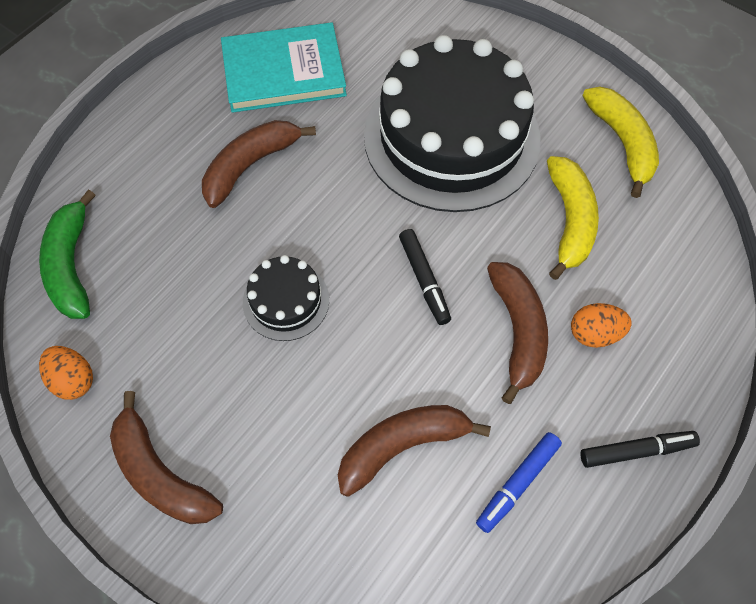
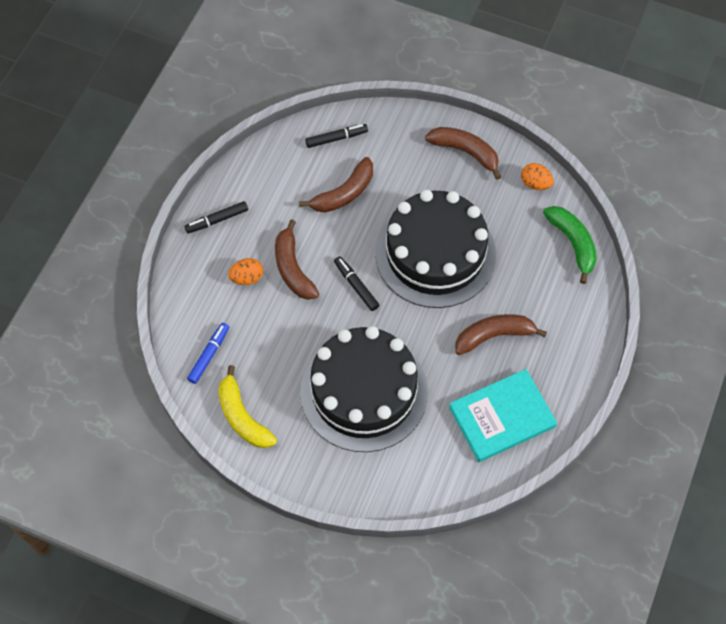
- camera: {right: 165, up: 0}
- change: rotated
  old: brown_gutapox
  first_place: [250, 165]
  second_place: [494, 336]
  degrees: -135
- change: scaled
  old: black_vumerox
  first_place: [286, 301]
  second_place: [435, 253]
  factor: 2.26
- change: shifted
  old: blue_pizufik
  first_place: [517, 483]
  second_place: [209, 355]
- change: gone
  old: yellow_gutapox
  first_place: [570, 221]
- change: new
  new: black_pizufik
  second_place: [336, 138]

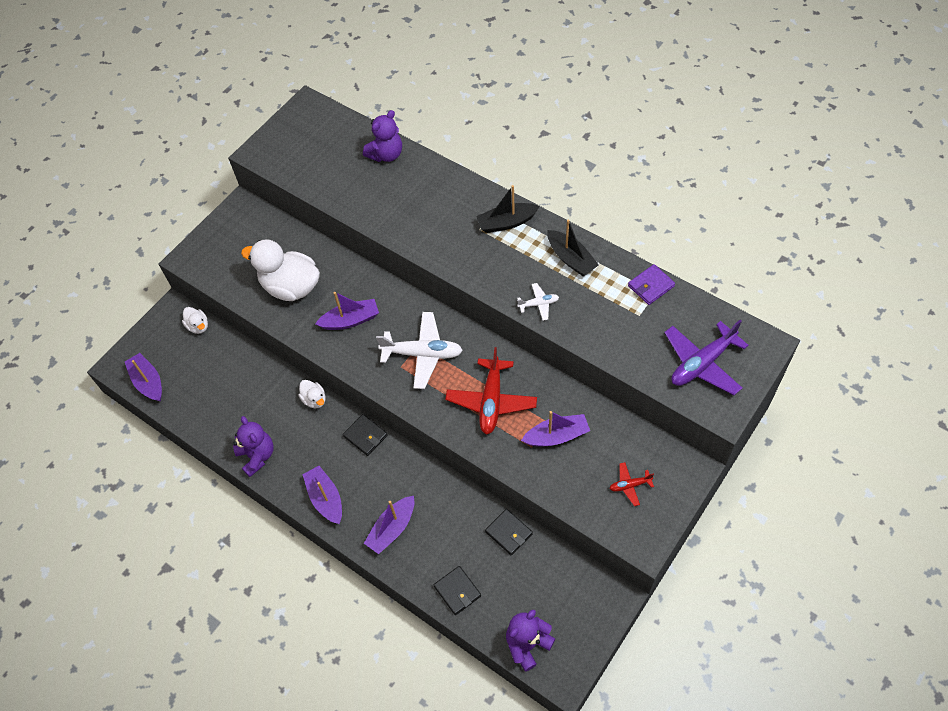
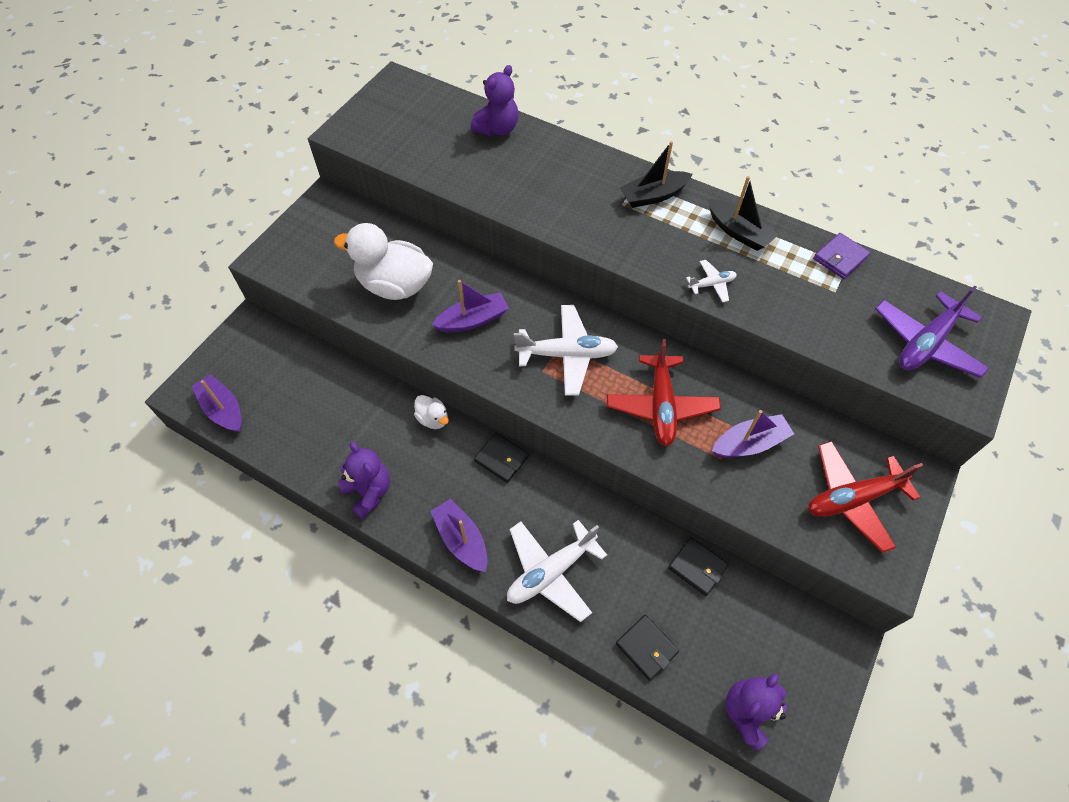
- camera: {right: -10, up: 0}
- change: gone
  old: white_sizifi
  first_place: [198, 326]
- change: swapped
  old: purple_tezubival
  new: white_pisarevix
  first_place: [392, 528]
  second_place: [551, 572]
- change: scaled
  old: red_pisarevix
  first_place: [630, 485]
  second_place: [852, 499]
  factor: 2.03

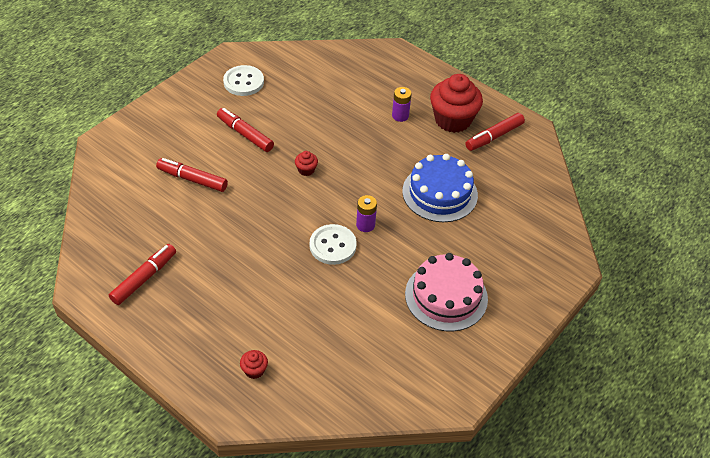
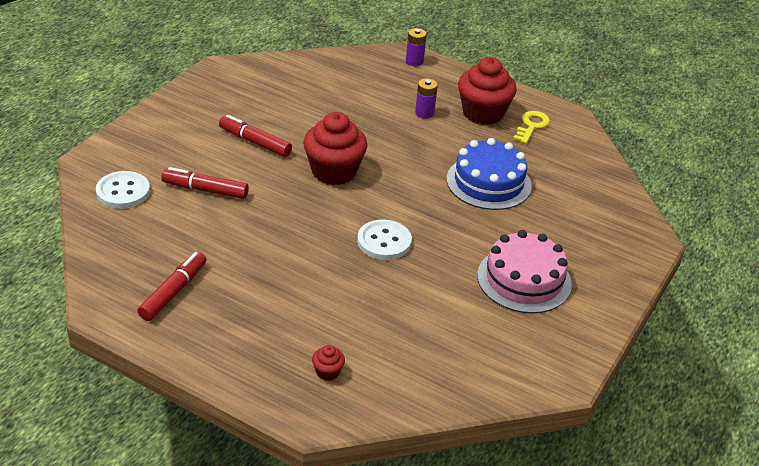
- camera: {right: -10, up: -10}
- change: shifted
  old: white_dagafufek
  first_place: [243, 82]
  second_place: [123, 192]
- change: scaled
  old: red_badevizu
  first_place: [306, 170]
  second_place: [334, 171]
  factor: 2.36
- change: shifted
  old: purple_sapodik
  first_place: [365, 225]
  second_place: [414, 61]
- change: swapped
  old: red_pizufik
  new: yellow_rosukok
  first_place: [494, 136]
  second_place: [531, 126]

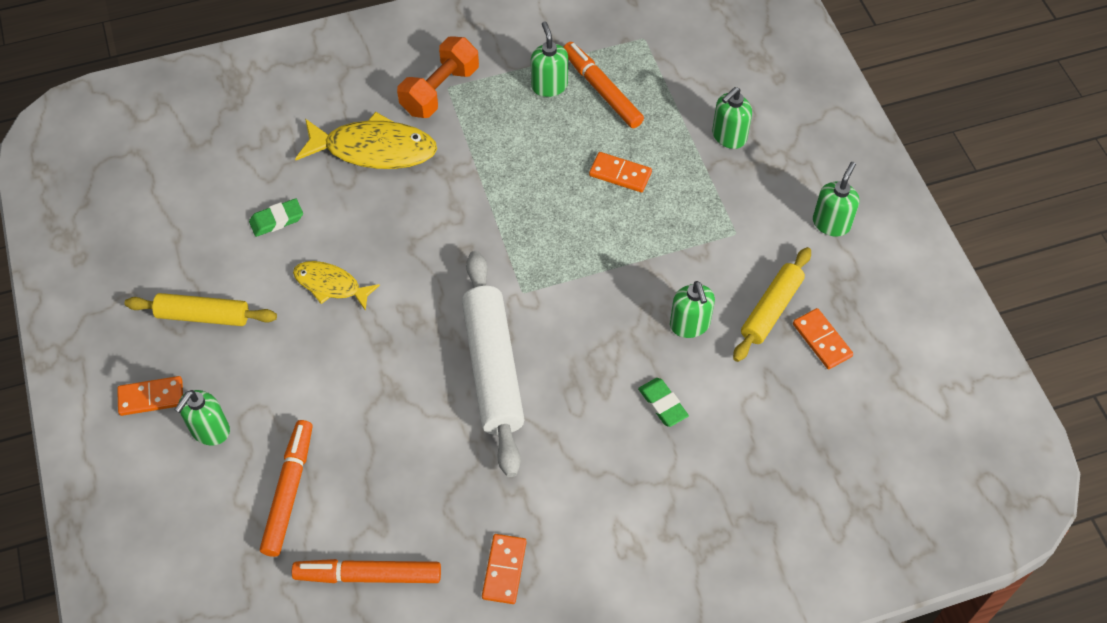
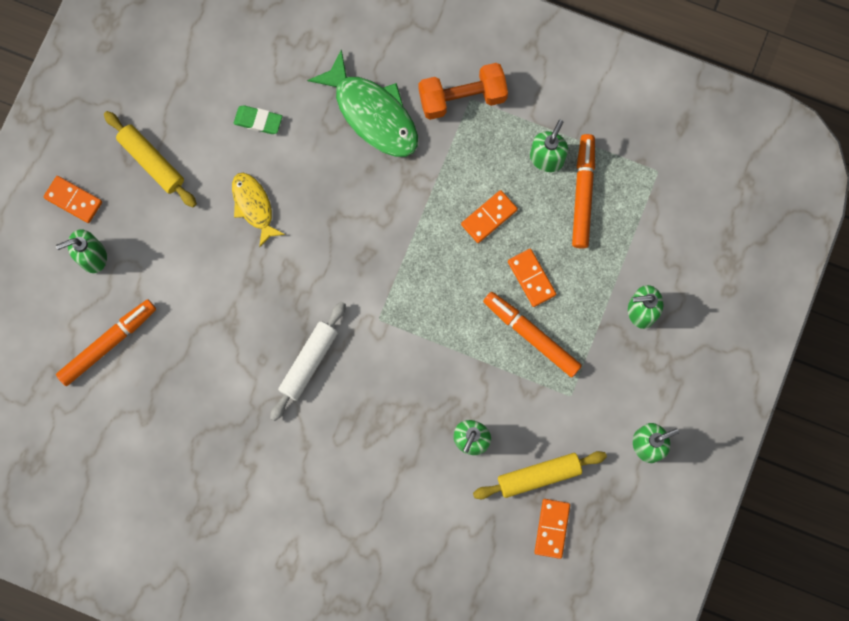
- camera: {right: 40, up: 20}
- change: shifted
  old: orange_pizufik
  first_place: [368, 575]
  second_place: [531, 336]
- change: repainted
  old: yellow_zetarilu
  new: green_zetarilu
  first_place: [374, 149]
  second_place: [372, 113]
- change: scaled
  old: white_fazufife
  first_place: [493, 369]
  second_place: [309, 362]
  factor: 0.62
- change: shifted
  old: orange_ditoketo
  first_place: [504, 570]
  second_place: [489, 217]
- change: gone
  old: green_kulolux
  first_place: [662, 404]

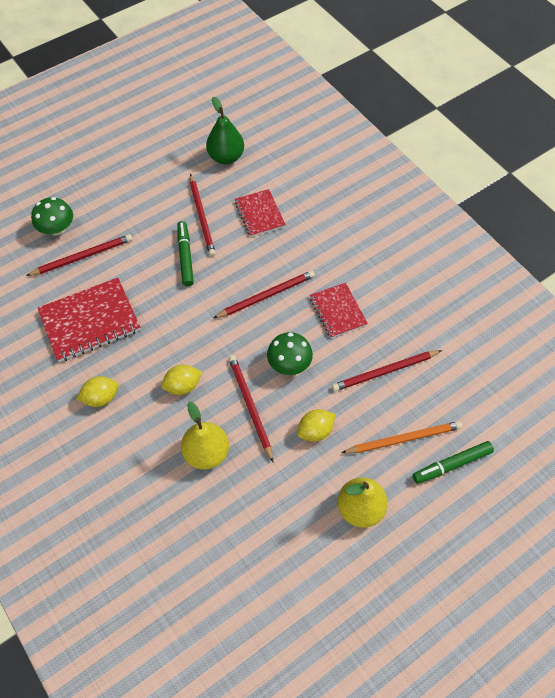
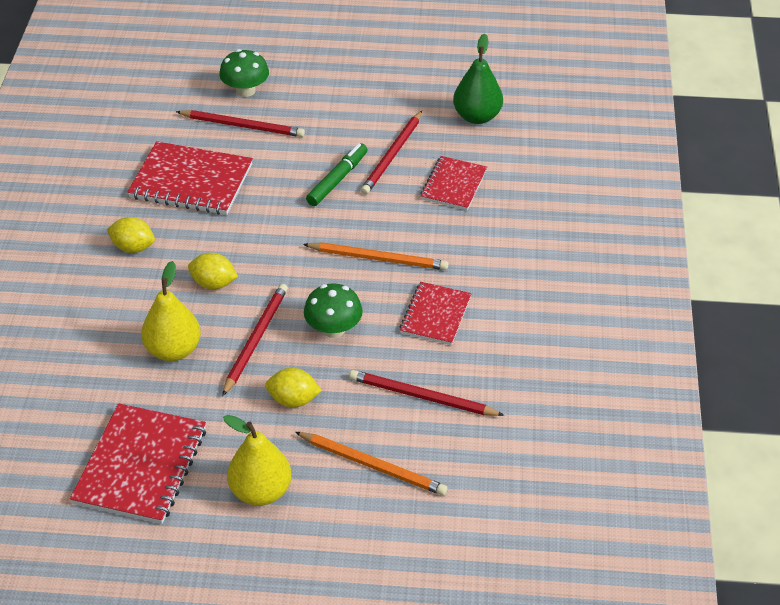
- camera: {right: 40, up: -15}
- change: repainted
  old: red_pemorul
  new: orange_pemorul
  first_place: [266, 296]
  second_place: [378, 258]
- change: gone
  old: green_pizufik
  first_place: [452, 464]
- change: new
  new: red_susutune
  second_place: [141, 466]

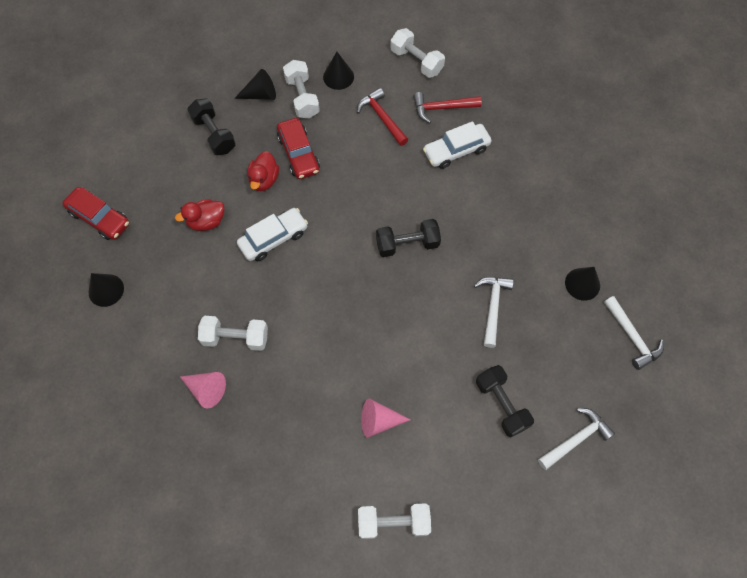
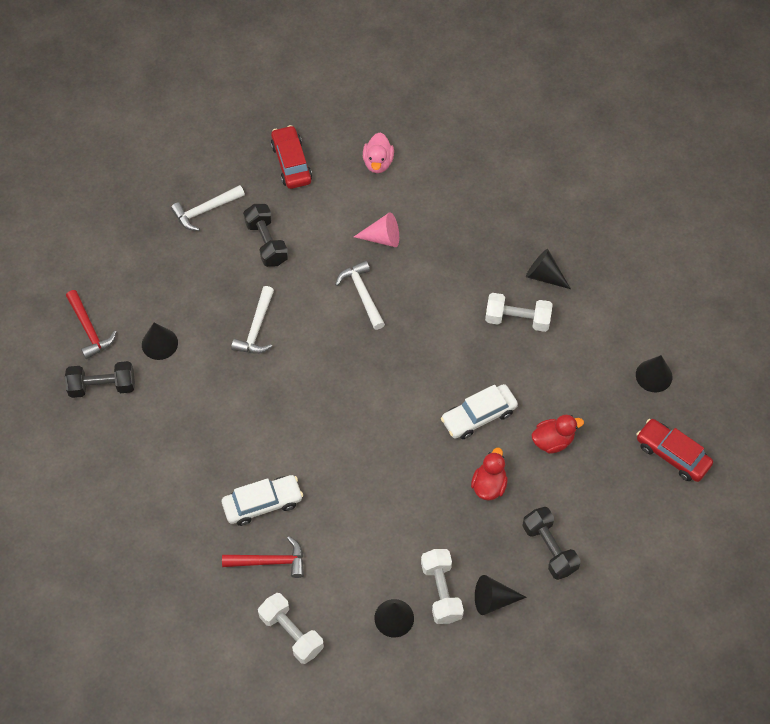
- camera: {right: -175, up: -5}
- change: repainted
  old: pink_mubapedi
  new: black_mubapedi
  first_place: [206, 389]
  second_place: [544, 275]
- change: shifted
  old: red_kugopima
  first_place: [298, 153]
  second_place: [291, 163]
- change: shifted
  old: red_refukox
  first_place: [382, 117]
  second_place: [89, 329]
- change: swapped
  old: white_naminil
  new: pink_sizifi
  first_place: [393, 522]
  second_place: [378, 162]
- change: shifted
  old: black_naminil
  first_place: [407, 244]
  second_place: [102, 386]
- change: shifted
  old: white_refukox
  first_place: [632, 337]
  second_place: [362, 294]

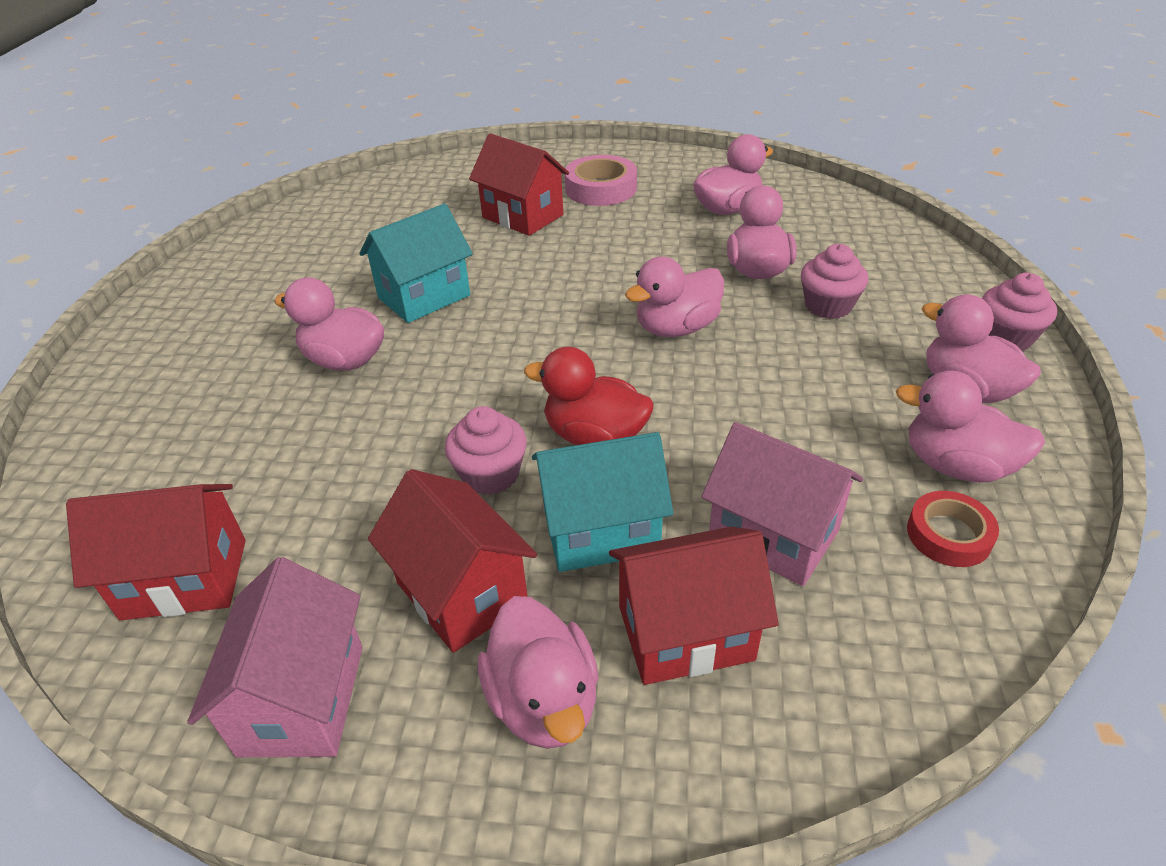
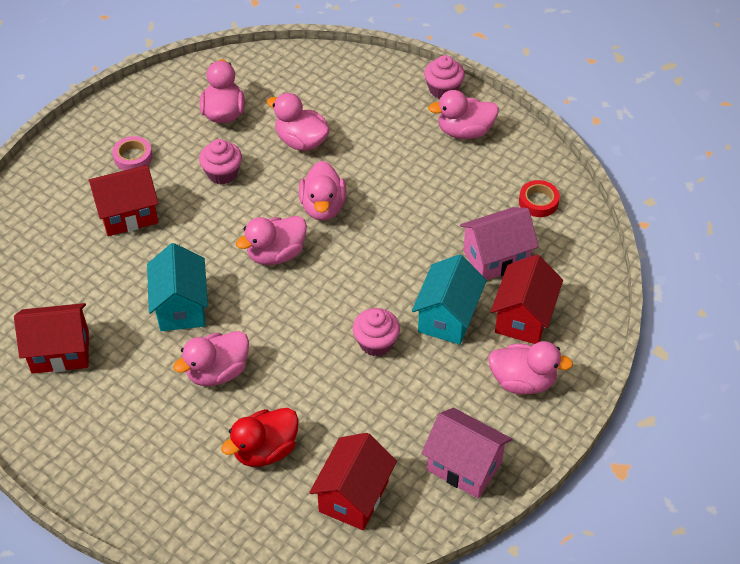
- camera: {right: -60, up: 10}
- change: shifted
  old: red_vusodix
  first_place: [461, 593]
  second_place: [60, 352]
- change: shifted
  old: red_sizifi
  first_place: [594, 436]
  second_place: [265, 450]
- change: scaled
  old: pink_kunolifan
  first_place: [601, 188]
  second_place: [133, 157]
  factor: 0.66
- change: shifted
  old: pink_badevizu
  first_place: [828, 306]
  second_place: [222, 173]
- change: shifted
  old: pink_sizifi
  first_place: [956, 466]
  second_place: [276, 254]

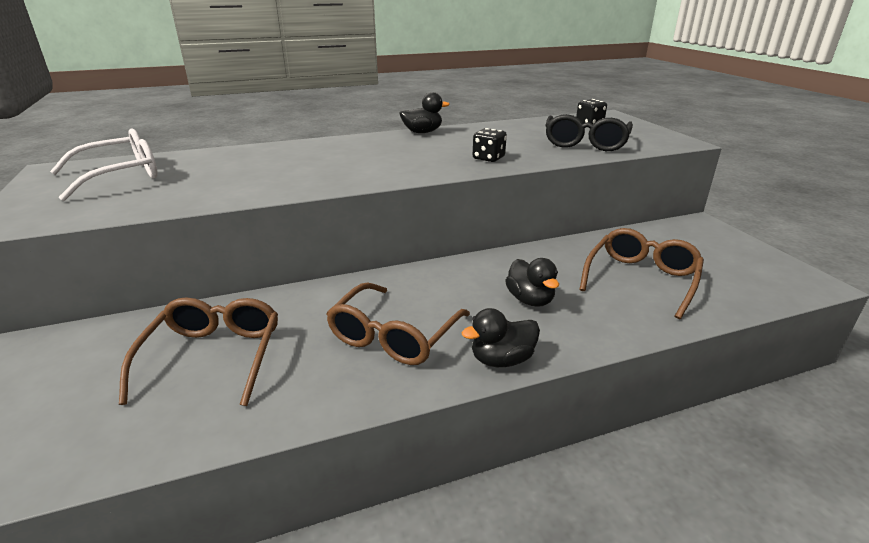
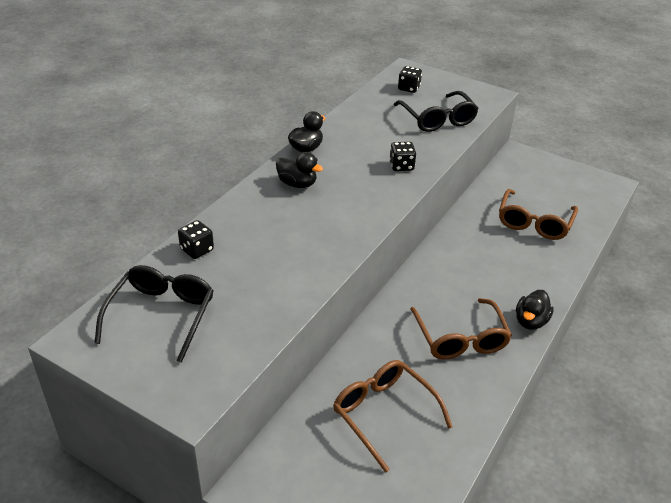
- camera: {right: -40, up: 10}
- change: repainted
  old: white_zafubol
  new: black_zafubol
  first_place: [120, 176]
  second_place: [161, 315]
- change: shifted
  old: black_sizifi
  first_place: [530, 300]
  second_place: [297, 184]
- change: rotated
  old: brown_zafubol
  first_place: [641, 279]
  second_place: [534, 223]
  degrees: -150
- change: new
  new: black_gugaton
  second_place: [197, 250]

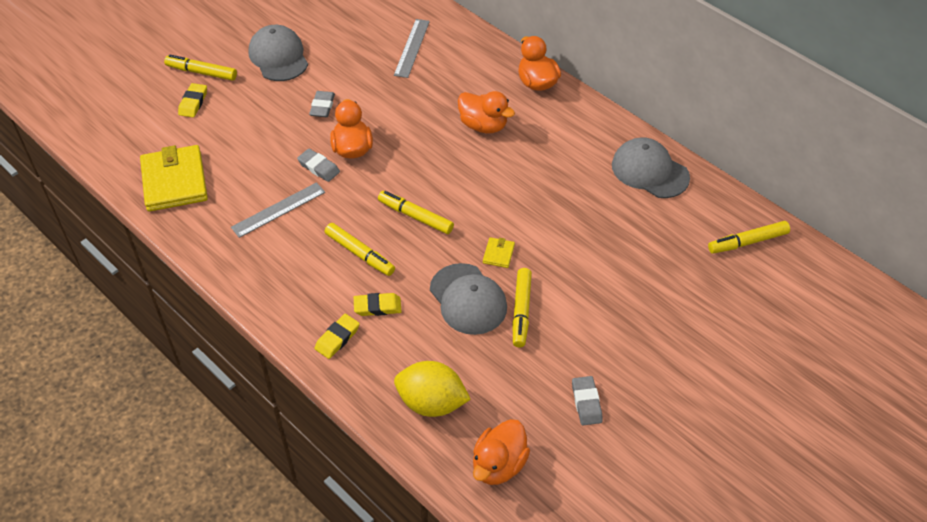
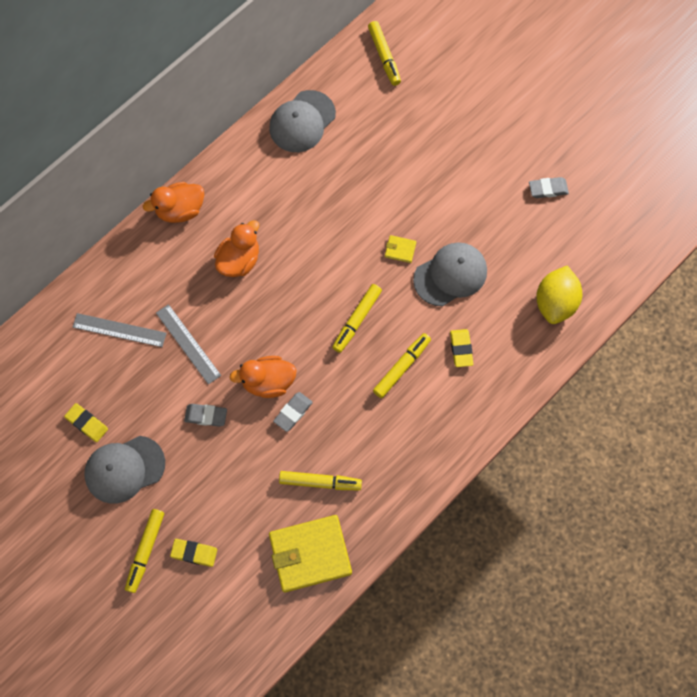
- camera: {right: -90, up: 20}
- change: shifted
  old: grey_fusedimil
  first_place: [278, 210]
  second_place: [188, 344]
- change: shifted
  old: yellow_kulolux
  first_place: [337, 338]
  second_place: [87, 423]
- change: gone
  old: orange_sizifi
  first_place: [499, 465]
- change: shifted
  old: yellow_pizufik
  first_place: [521, 311]
  second_place: [320, 482]

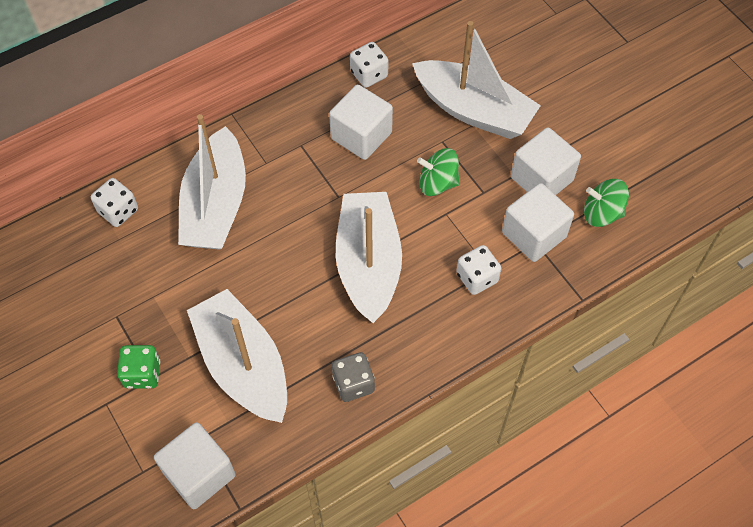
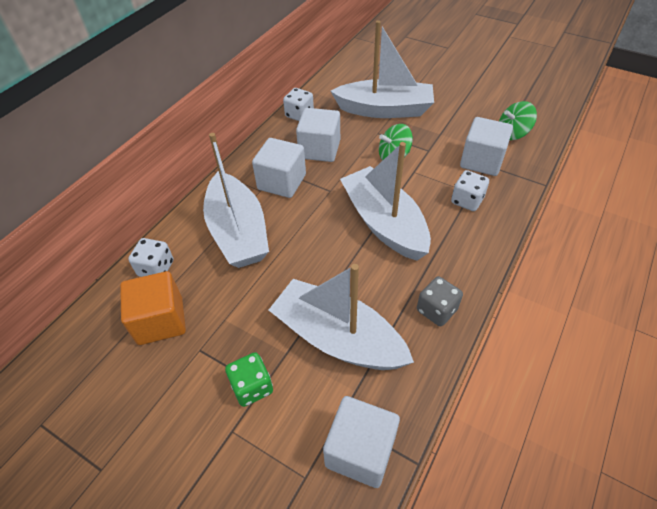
- camera: {right: -25, up: -10}
- change: shifted
  old: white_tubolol
  first_place: [541, 179]
  second_place: [282, 182]
- change: new
  new: orange_tubolol
  second_place: [160, 321]

